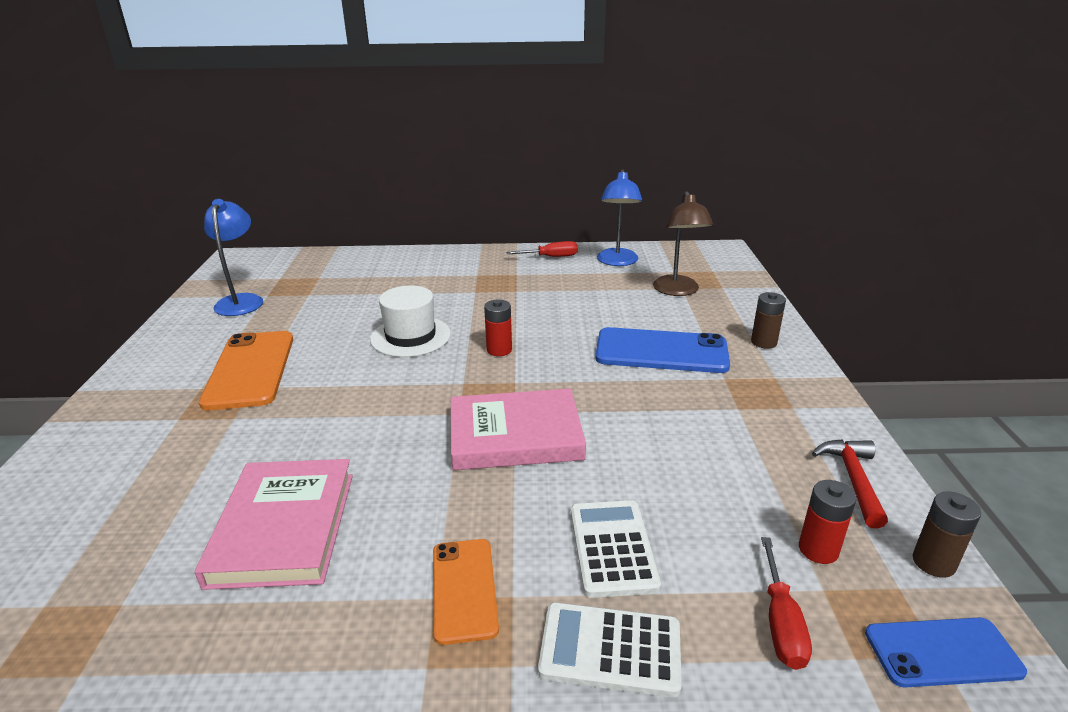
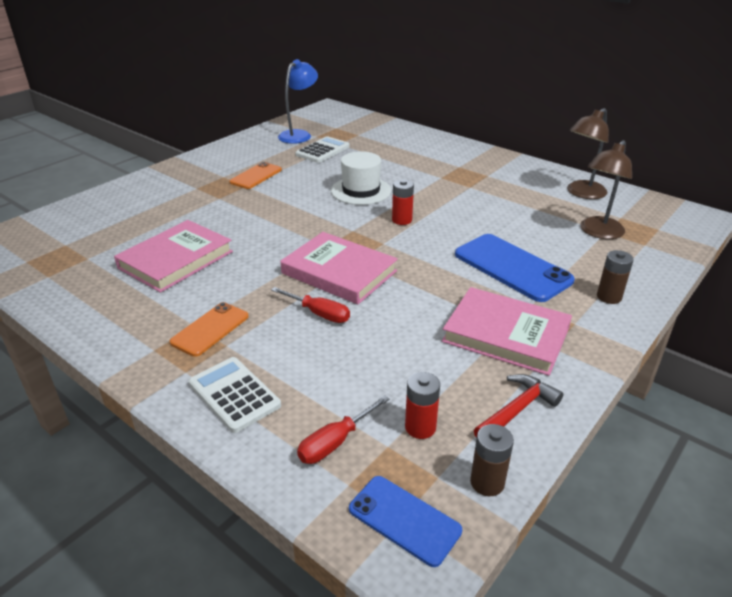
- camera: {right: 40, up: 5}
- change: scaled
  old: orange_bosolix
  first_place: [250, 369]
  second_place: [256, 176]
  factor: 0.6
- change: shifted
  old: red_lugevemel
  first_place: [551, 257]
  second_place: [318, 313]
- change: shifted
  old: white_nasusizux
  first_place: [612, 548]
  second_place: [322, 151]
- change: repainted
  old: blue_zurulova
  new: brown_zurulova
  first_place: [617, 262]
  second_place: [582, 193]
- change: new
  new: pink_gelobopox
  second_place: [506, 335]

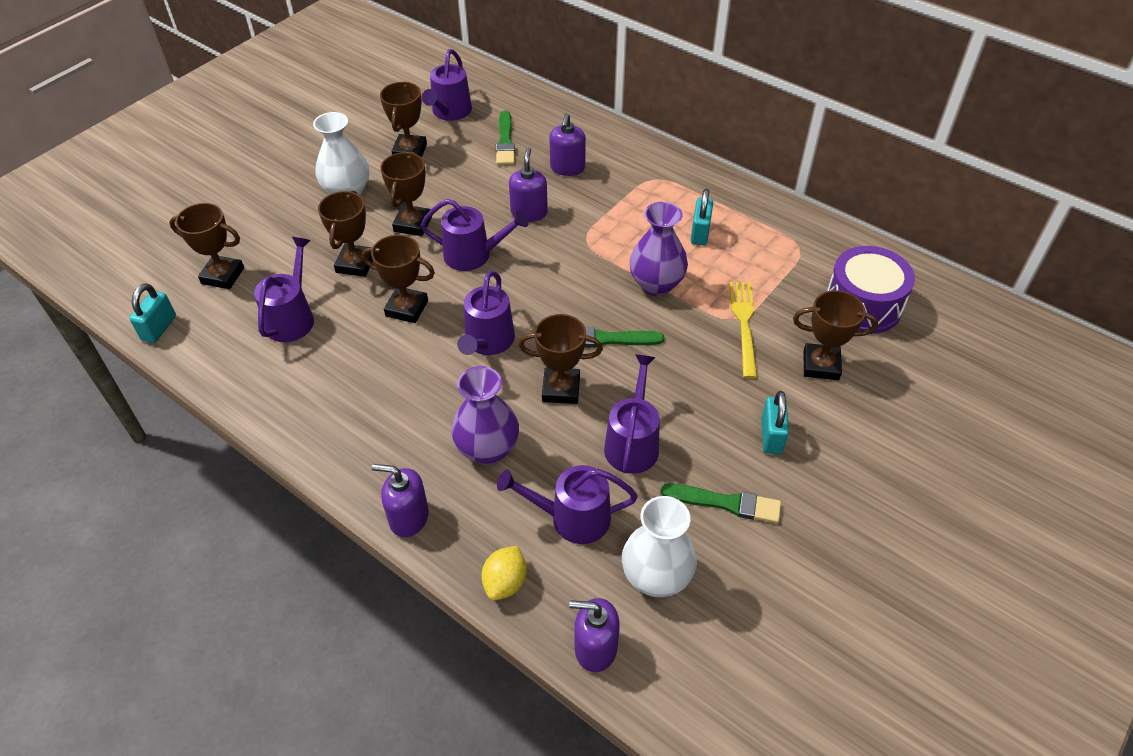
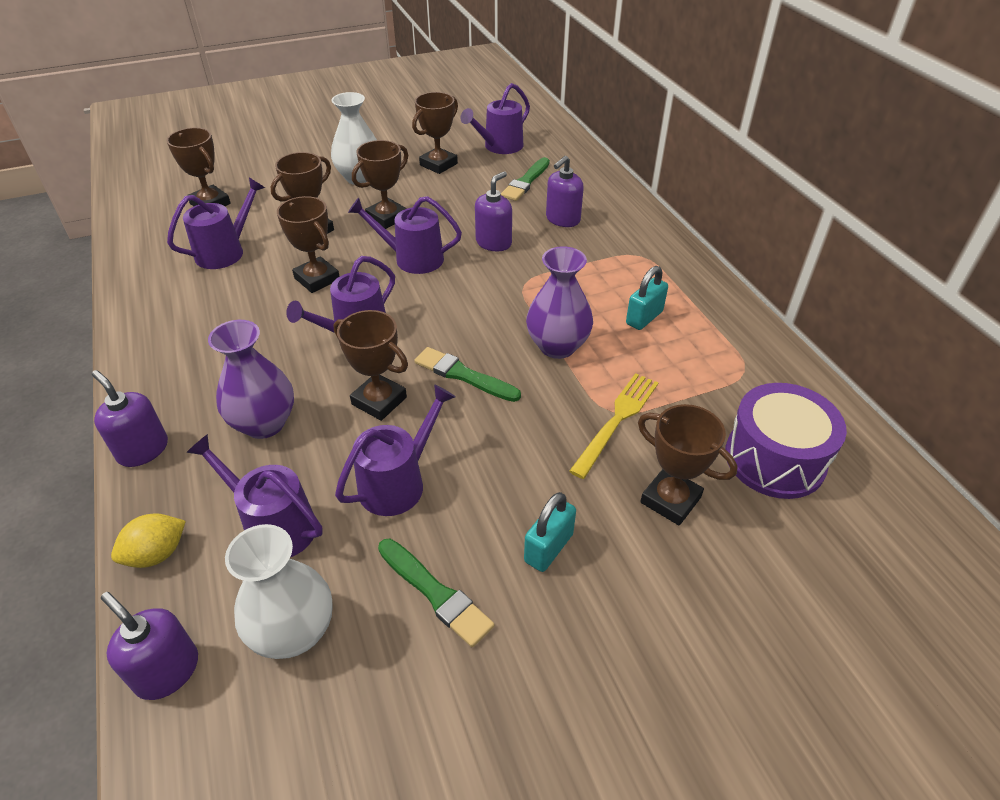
- camera: {right: 30, up: -5}
- change: gone
  old: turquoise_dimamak
  first_place: [159, 328]
- change: rotated
  old: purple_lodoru
  first_place: [473, 255]
  second_place: [412, 259]
  degrees: 150

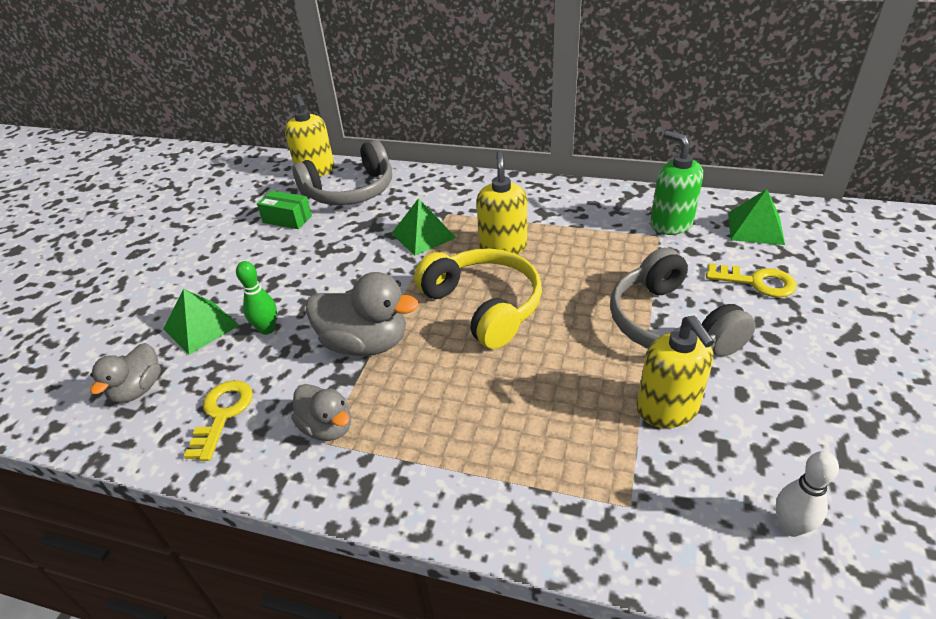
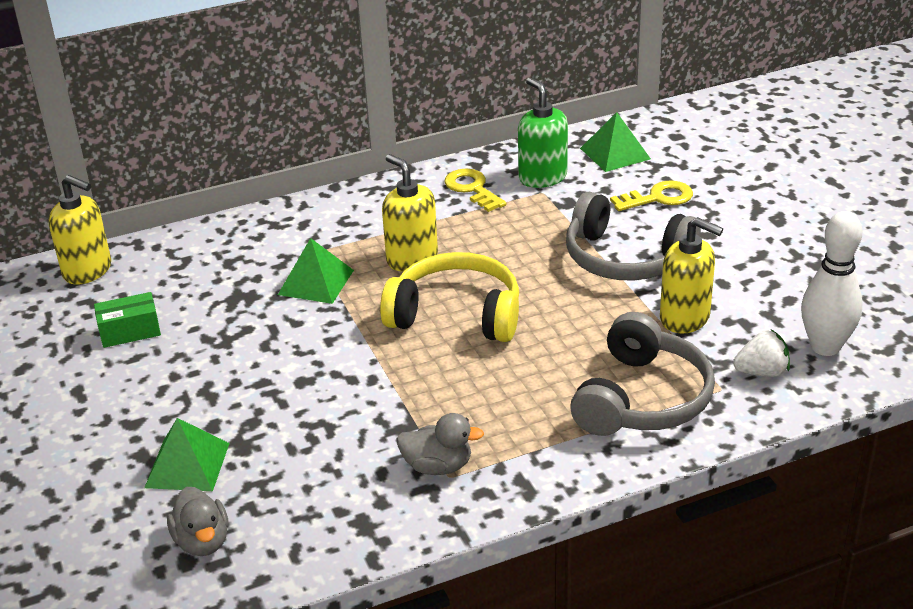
- camera: {right: -40, up: -5}
- change: shifted
  old: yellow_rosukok
  first_place: [222, 414]
  second_place: [472, 189]
- change: gone
  old: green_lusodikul
  first_place: [267, 329]
- change: shifted
  old: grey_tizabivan
  first_place: [350, 191]
  second_place: [642, 399]
- change: gone
  old: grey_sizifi
  first_place: [365, 343]
- change: rotated
  old: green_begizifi
  first_place: [670, 224]
  second_place: [542, 177]
  degrees: 45
- change: scaled
  old: white_lusodikul
  first_place: [790, 527]
  second_place: [825, 347]
  factor: 1.64
- change: new
  new: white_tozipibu
  second_place: [761, 372]

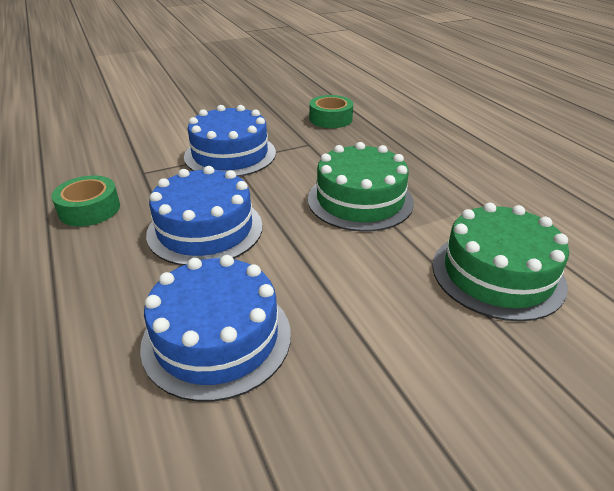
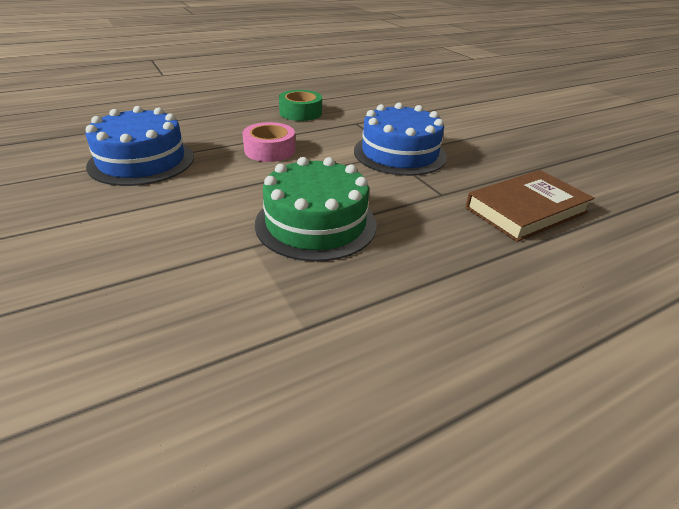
- camera: {right: 85, up: 0}
- change: swapped
  old: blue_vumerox
  new: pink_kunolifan
  first_place: [205, 229]
  second_place: [270, 150]
- change: swapped
  old: green_kunolifan
  new: brown_gelobopox
  first_place: [330, 119]
  second_place: [526, 210]
- change: gone
  old: green_vumerox
  first_place: [497, 274]

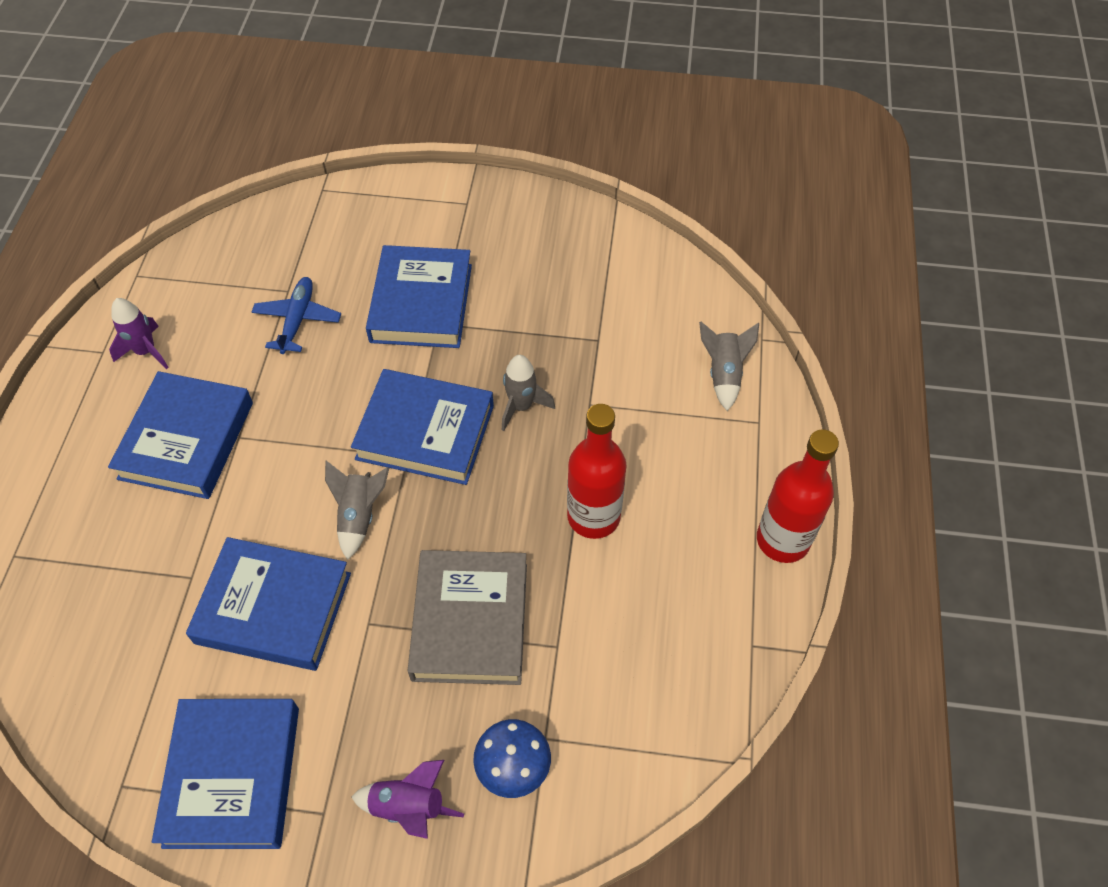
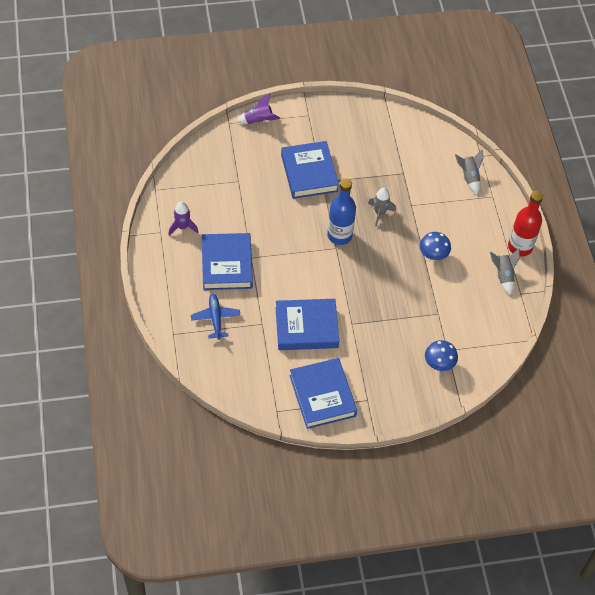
- camera: {right: -20, up: 0}
- change: shifted
  old: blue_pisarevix
  first_place: [298, 320]
  second_place: [215, 318]
- change: shifted
  old: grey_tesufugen
  first_place: [359, 516]
  second_place: [503, 275]
- change: swapped
  old: blue_gelobopox
  new: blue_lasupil
  first_place: [425, 432]
  second_place: [339, 235]
- change: shifted
  old: purple_tesufugen
  first_place: [408, 807]
  second_place: [258, 120]
- change: gone
  old: grey_gelobopox
  first_place: [470, 621]
- change: swapped
  old: red_lasupil
  new: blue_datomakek
  first_place: [593, 516]
  second_place: [433, 256]

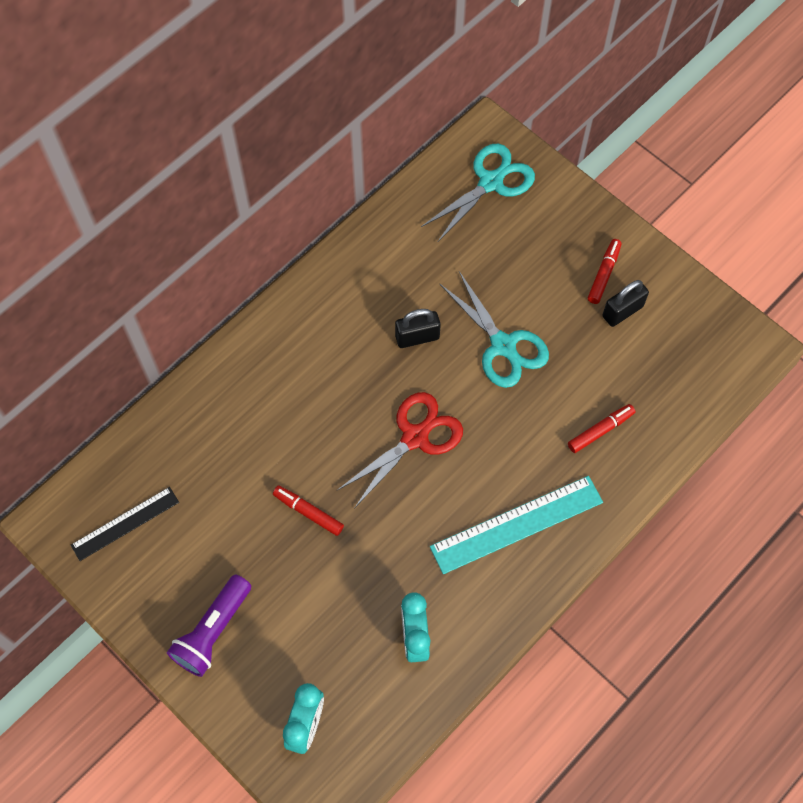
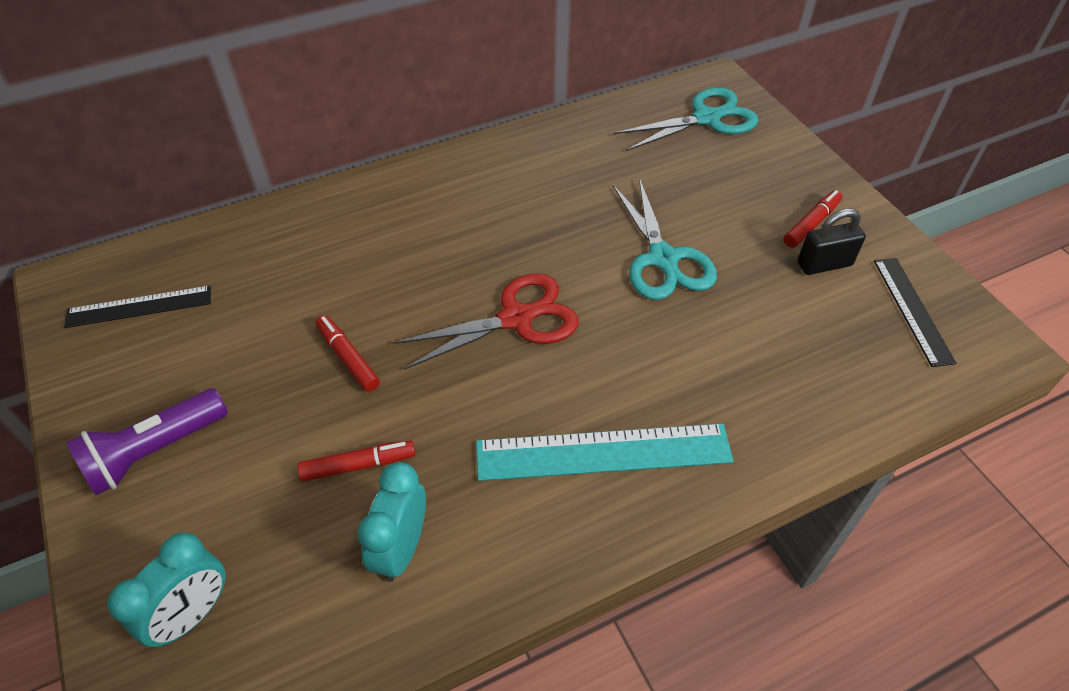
- camera: {right: 20, up: -15}
- change: gone
  old: black_dimamak
  first_place: [417, 337]
- change: shifted
  old: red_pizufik
  first_place: [600, 430]
  second_place: [358, 465]
- change: new
  new: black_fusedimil
  second_place: [912, 310]

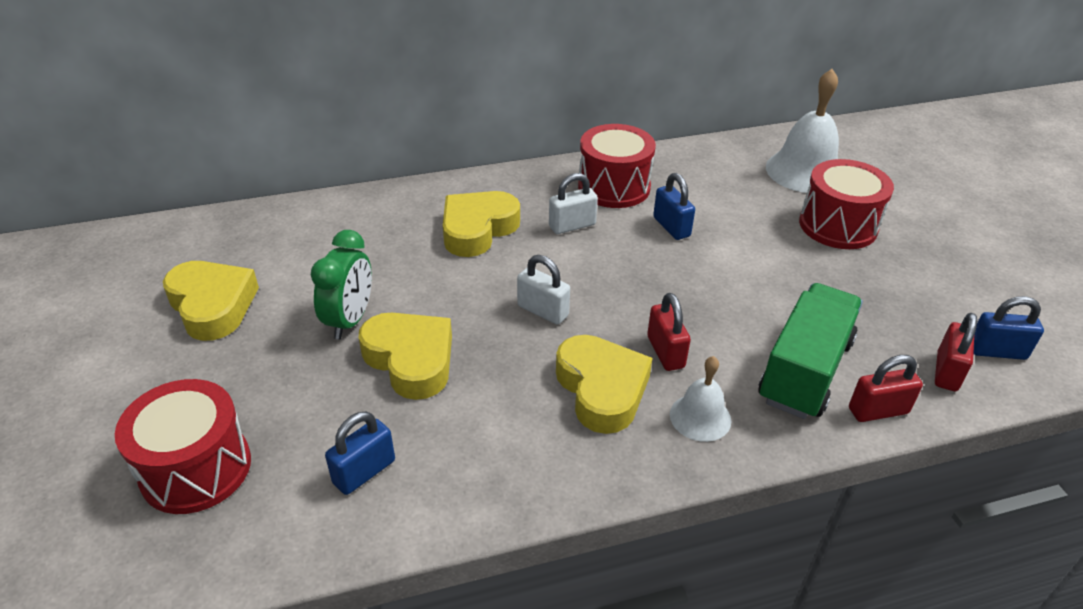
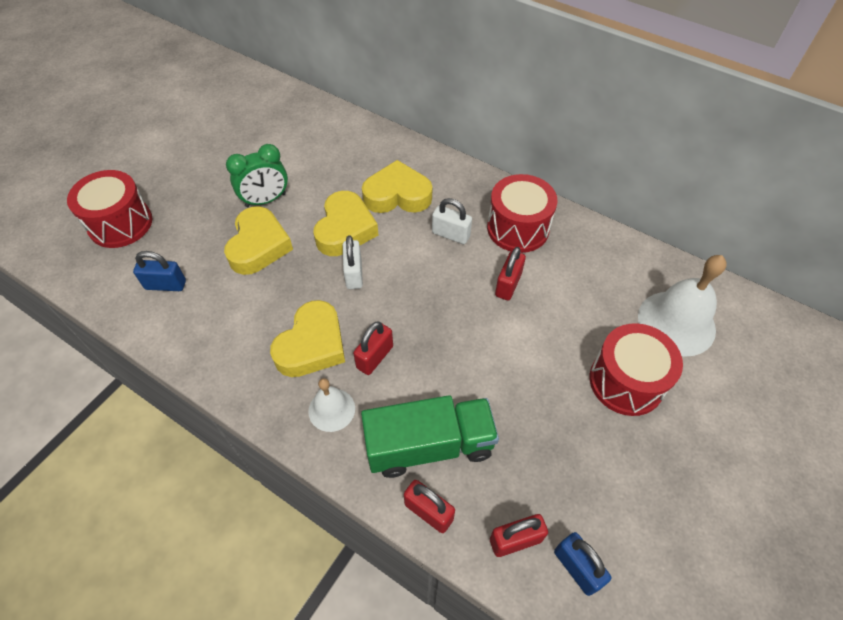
- camera: {right: 50, up: 15}
- change: shifted
  old: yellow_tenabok
  first_place: [212, 305]
  second_place: [345, 229]
- change: repainted
  old: blue_dimamak
  new: red_dimamak
  first_place: [671, 227]
  second_place: [508, 285]

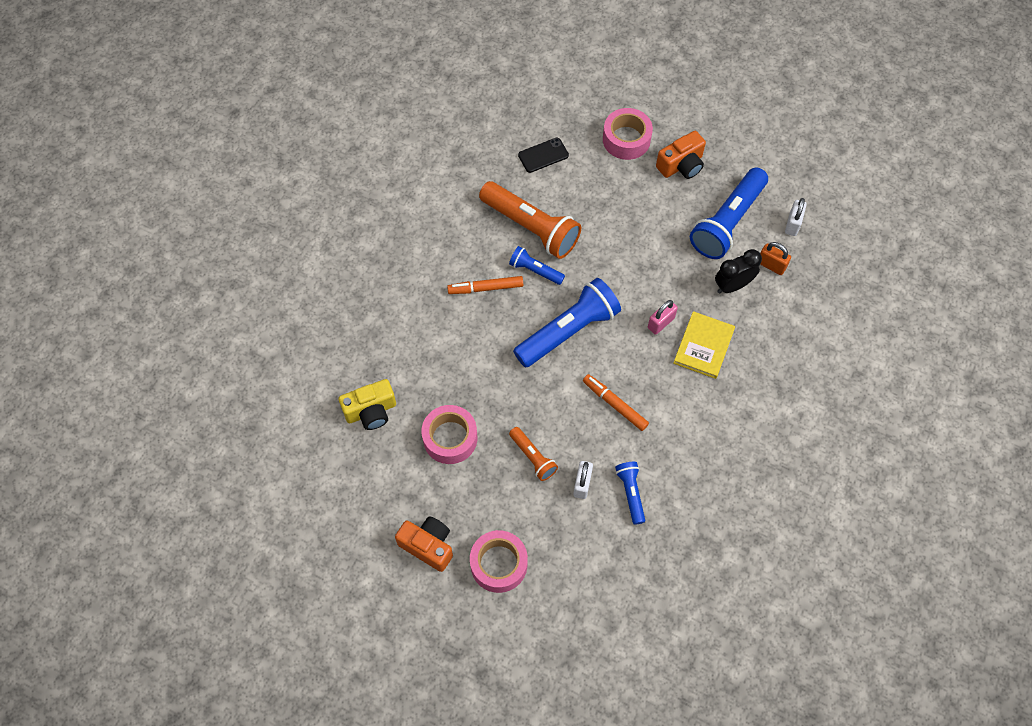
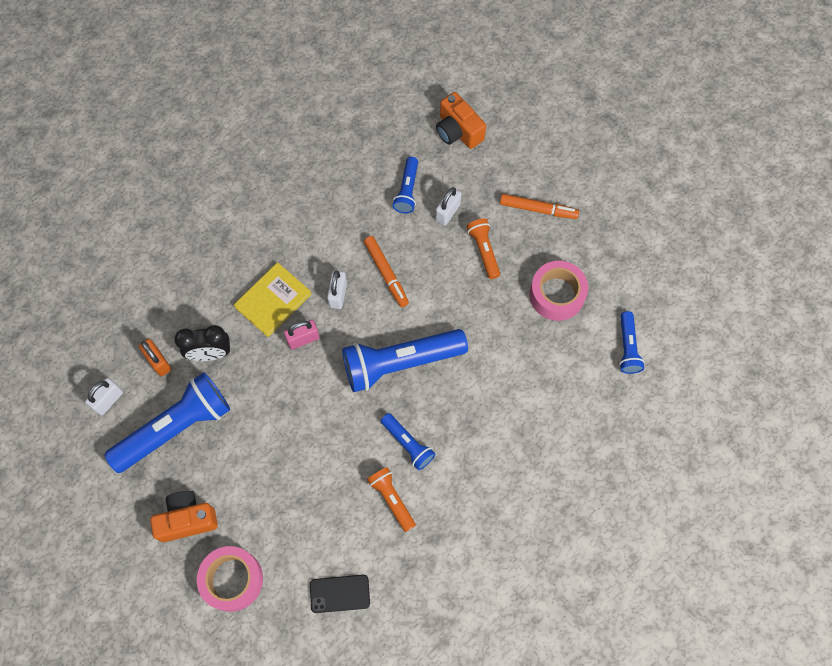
- camera: {right: -160, up: 5}
- change: swapped
  old: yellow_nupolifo
  new: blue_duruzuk
  first_place: [371, 411]
  second_place: [627, 347]
- change: shifted
  old: orange_nupolifo
  first_place: [428, 546]
  second_place: [458, 131]
- change: shifted
  old: orange_pizufik
  first_place: [485, 288]
  second_place: [538, 209]
- change: gone
  old: pink_kunolifan
  first_place: [498, 564]
- change: scaled
  old: orange_duruzuk
  first_place: [531, 227]
  second_place: [392, 499]
  factor: 0.51
- change: new
  new: white_dimamak
  second_place: [338, 295]

